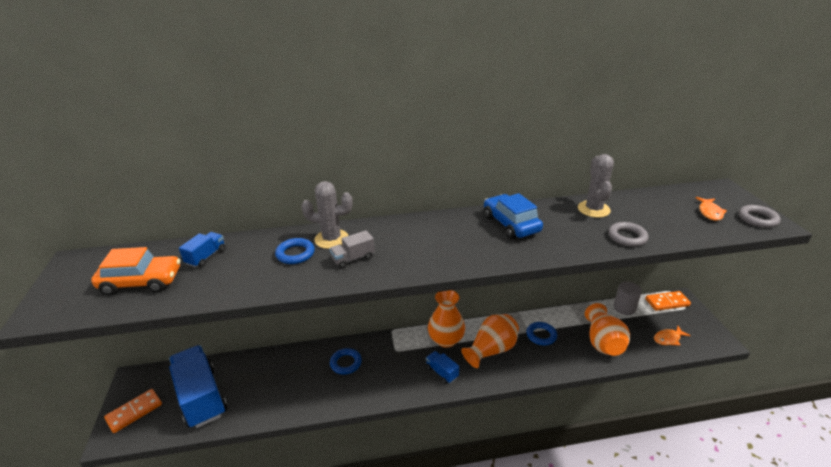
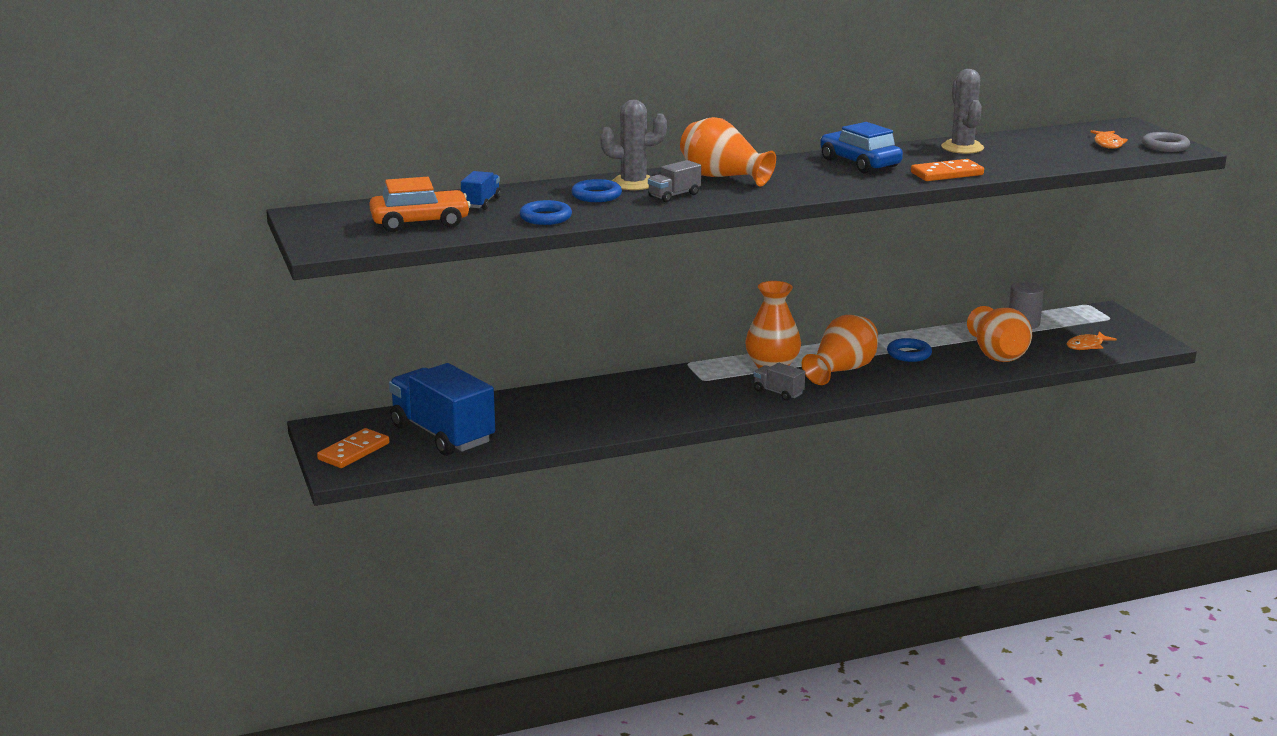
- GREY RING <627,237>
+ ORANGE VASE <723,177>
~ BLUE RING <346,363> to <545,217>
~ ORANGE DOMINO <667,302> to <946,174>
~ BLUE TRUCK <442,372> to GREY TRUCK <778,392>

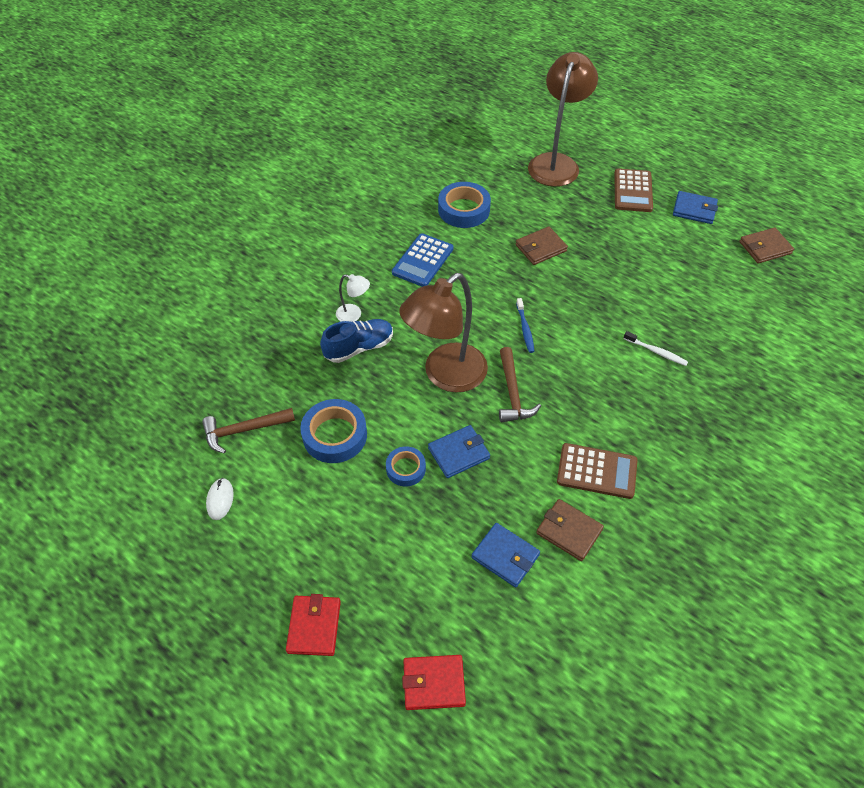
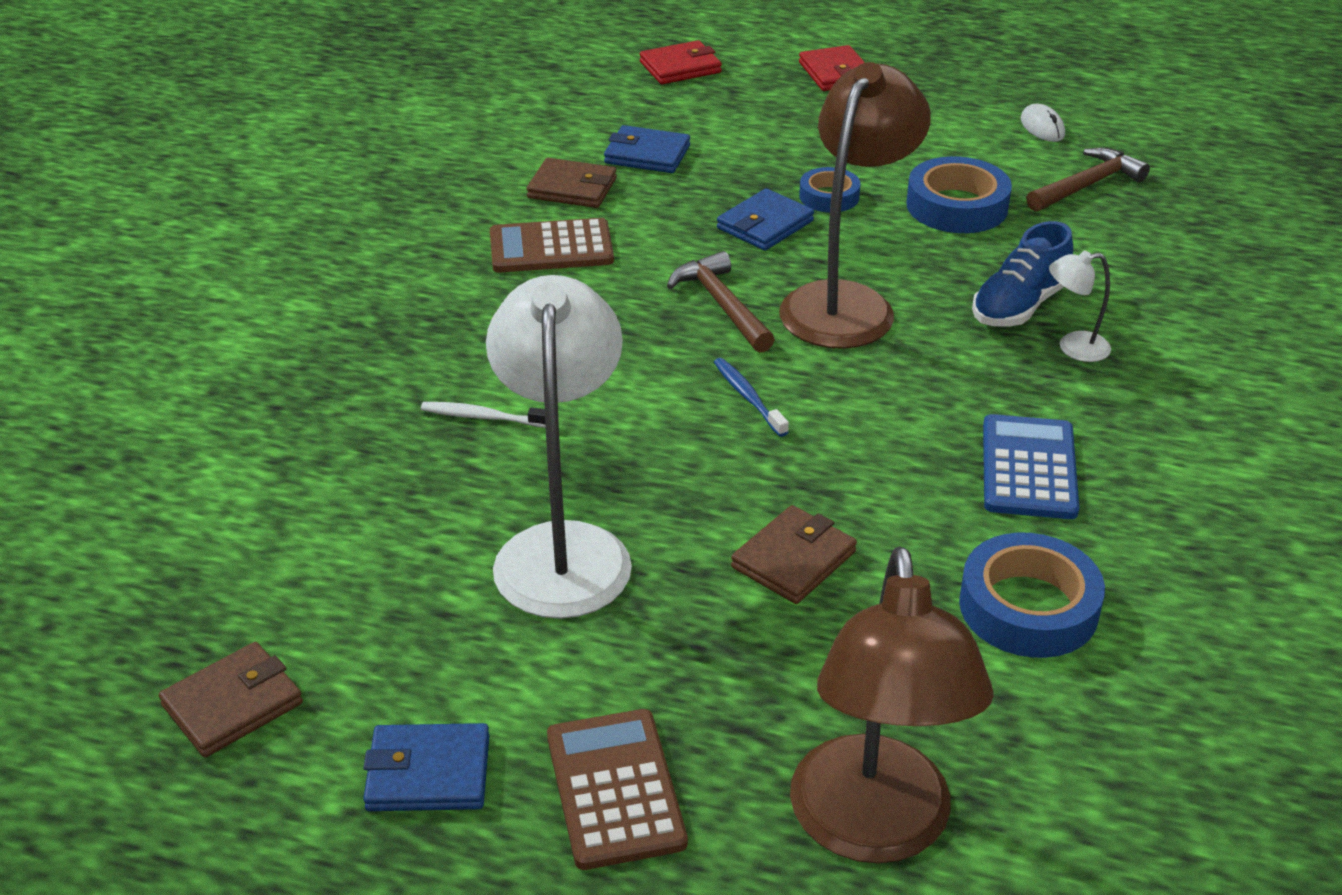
+ WHITE LAMP <563,548>

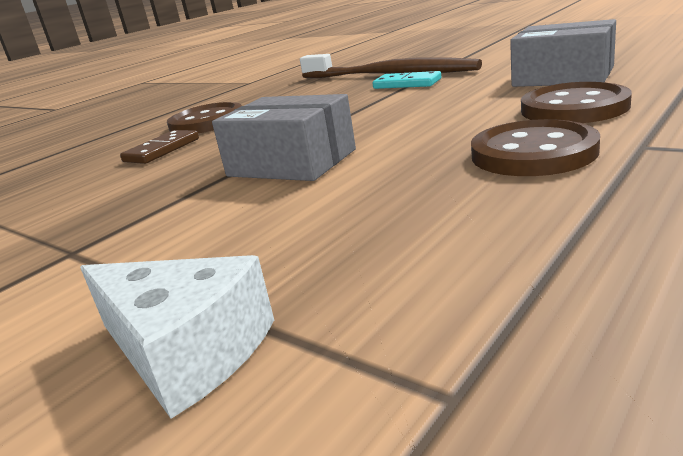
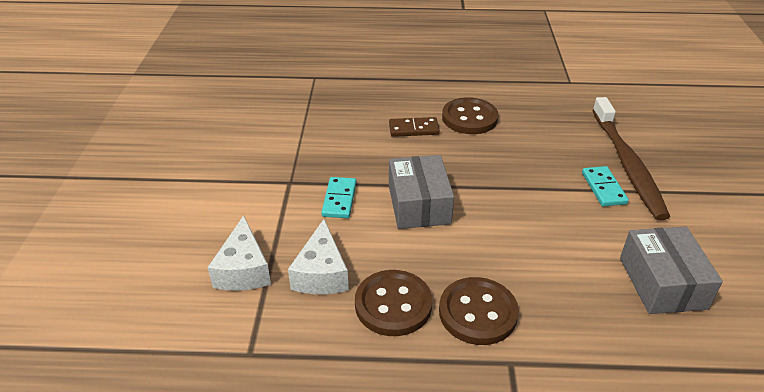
+ WHITE CHEESE <321,273>
+ TURQUOISE DOMINO <339,199>
~ BROWN BUTTON <574,108> to <393,305>

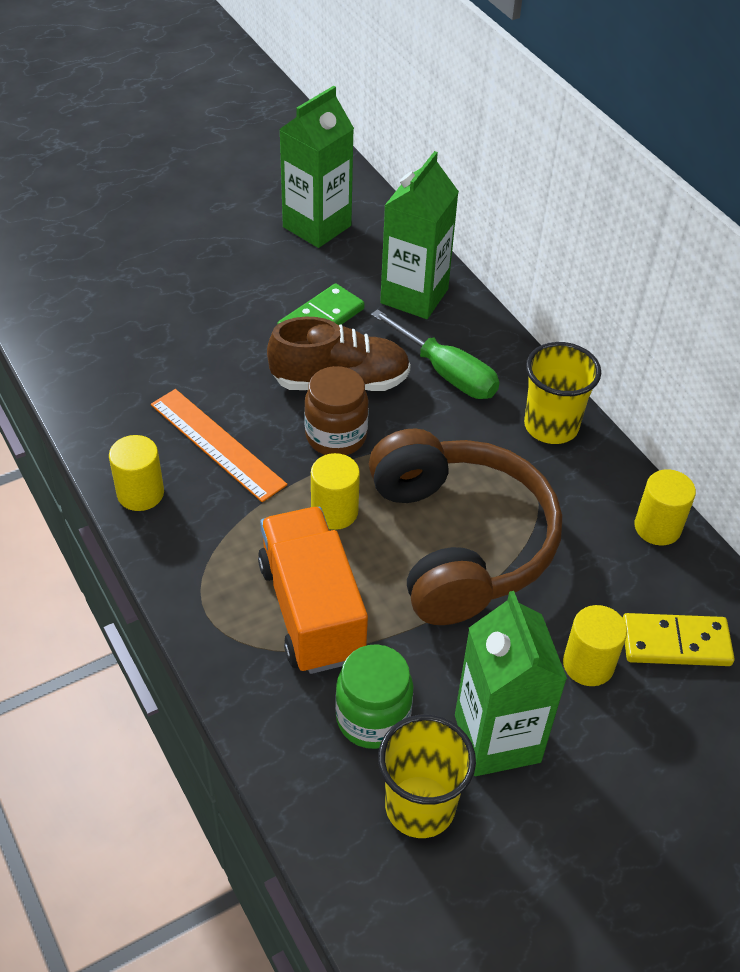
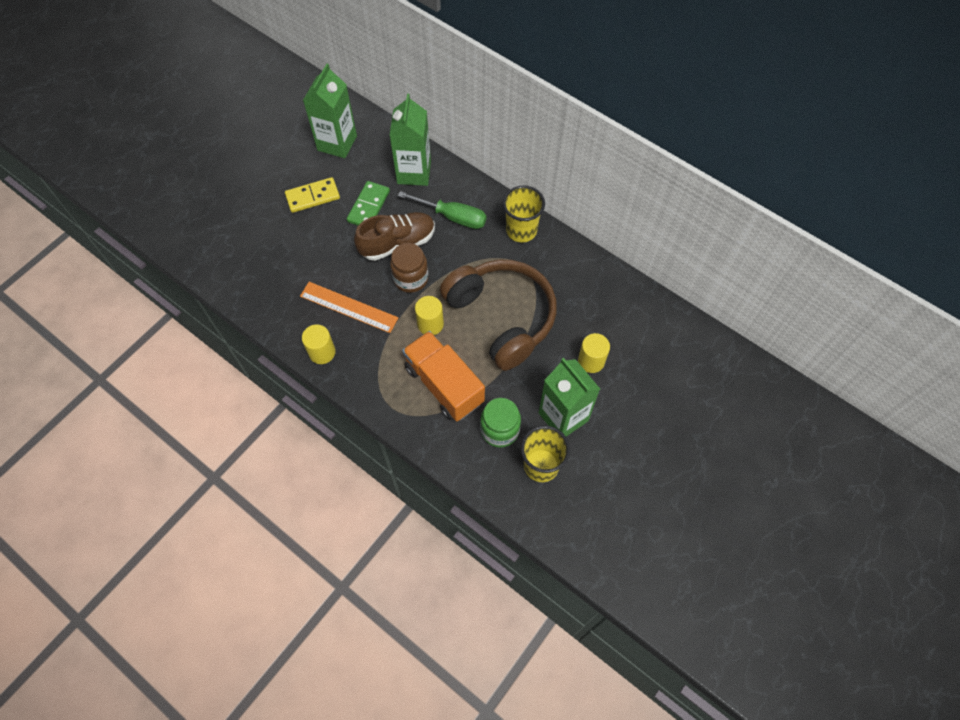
- YELLOW CYLINDER <657,527>
~ YELLOW DOMINO <675,643> to <313,196>

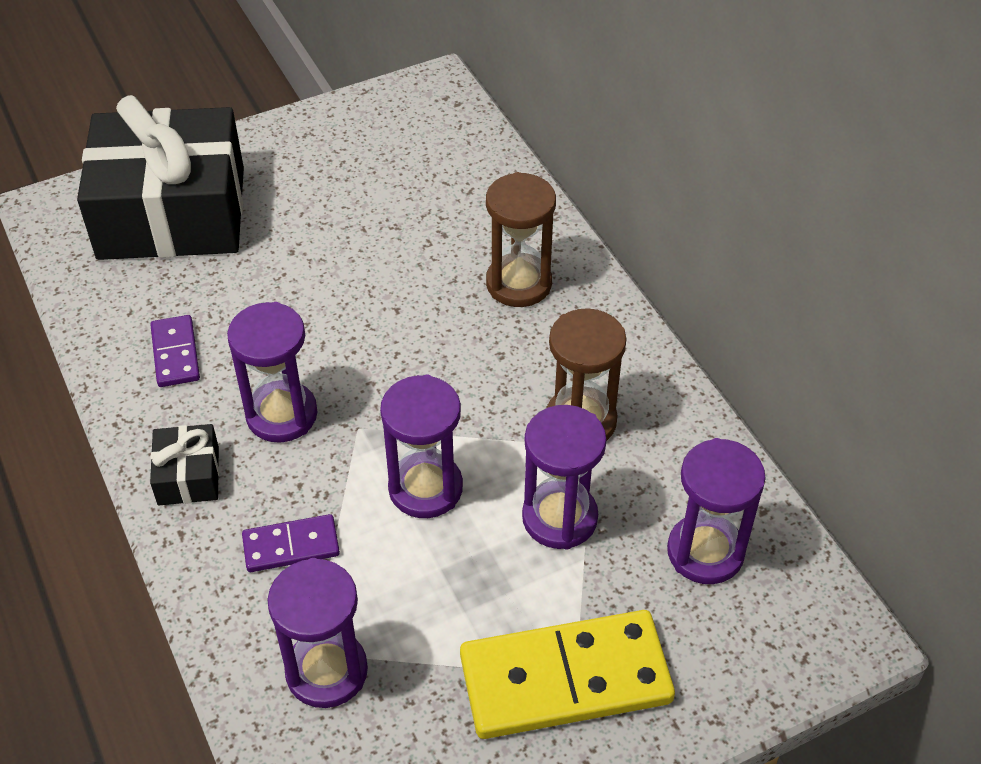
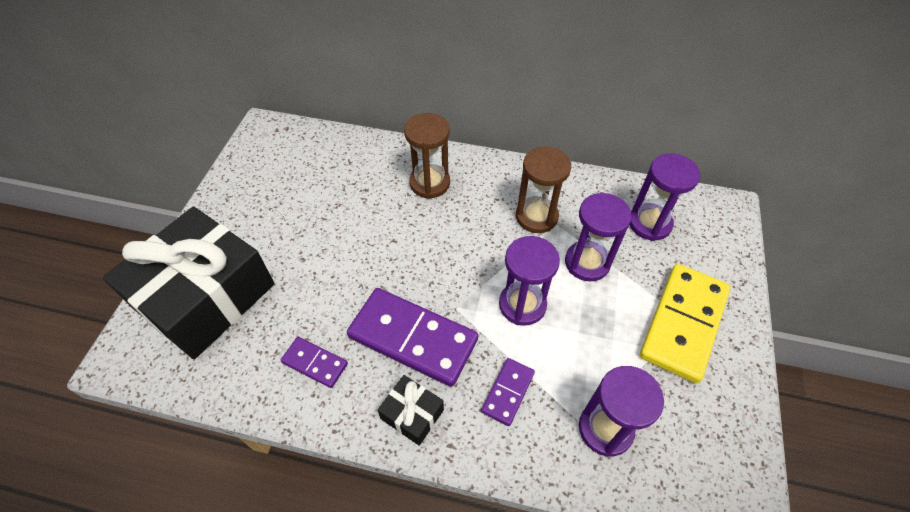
~ PURPLE HOURGLASS <281,415> to PURPLE DOMINO <413,338>

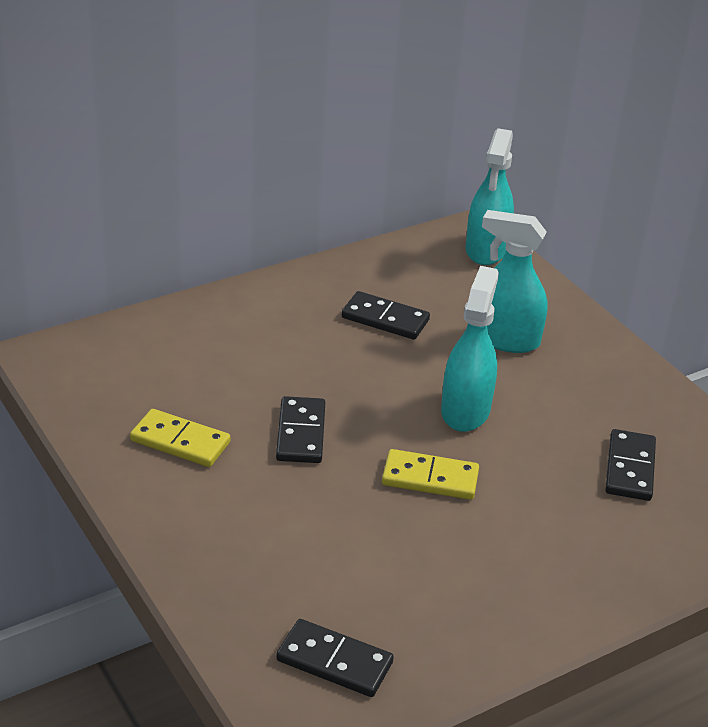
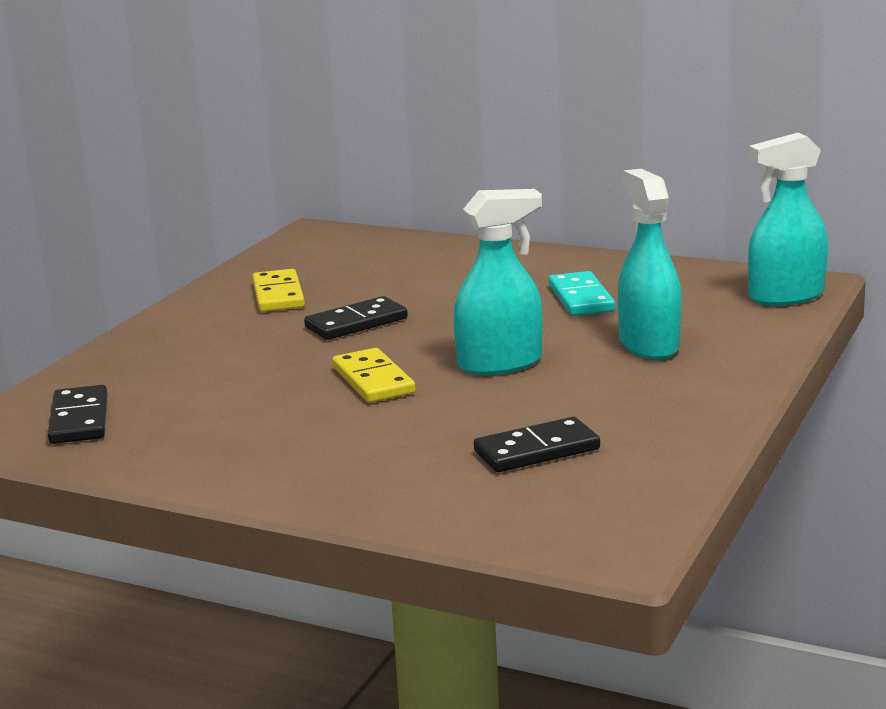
~ BLACK DOMINO <385,319> to TURQUOISE DOMINO <581,298>

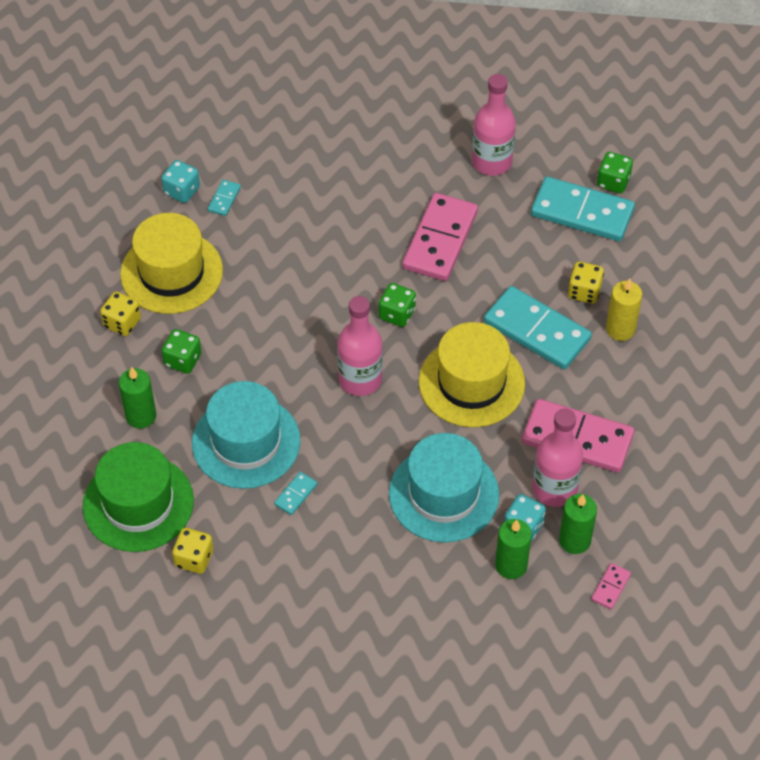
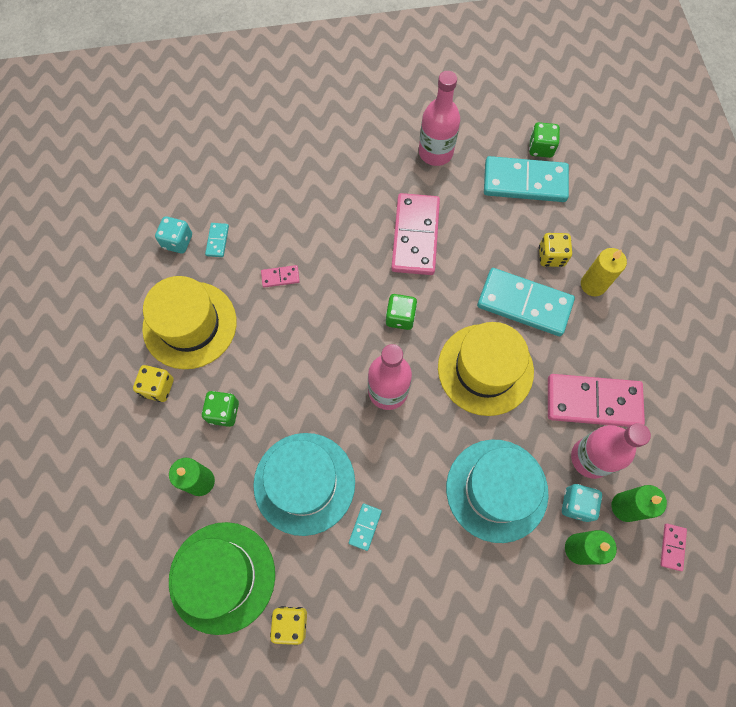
+ PINK DOMINO <280,277>

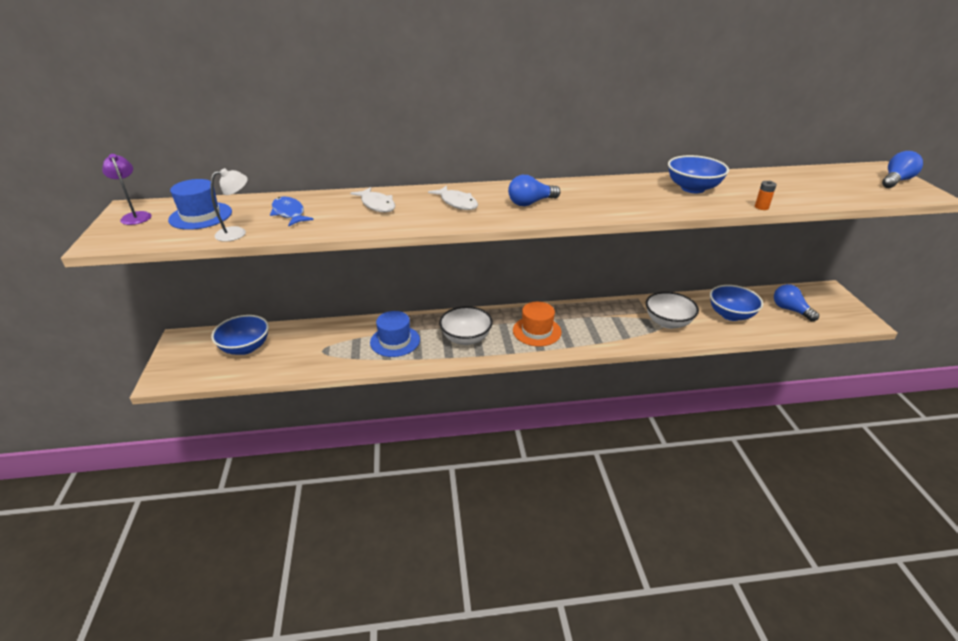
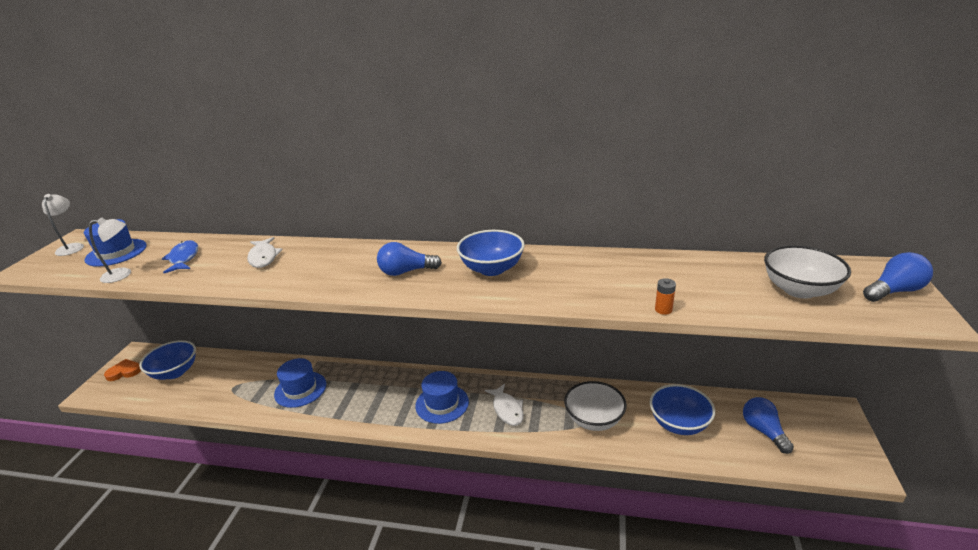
+ ORANGE HEART <124,372>
~ WHITE FISH <457,203> to <507,409>
~ WHITE BOWL <466,338> to <799,290>
~ BLUE BOWL <692,188> to <492,269>
~ PURPLE LAMP <135,216> to WHITE LAMP <72,247>
~ ORANGE HAT <537,331> to BLUE HAT <442,404>

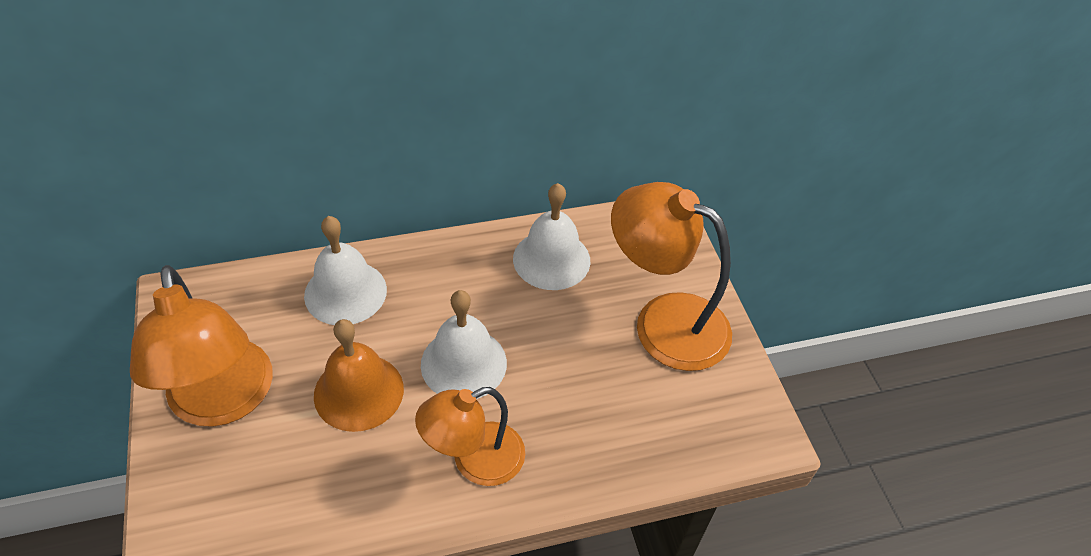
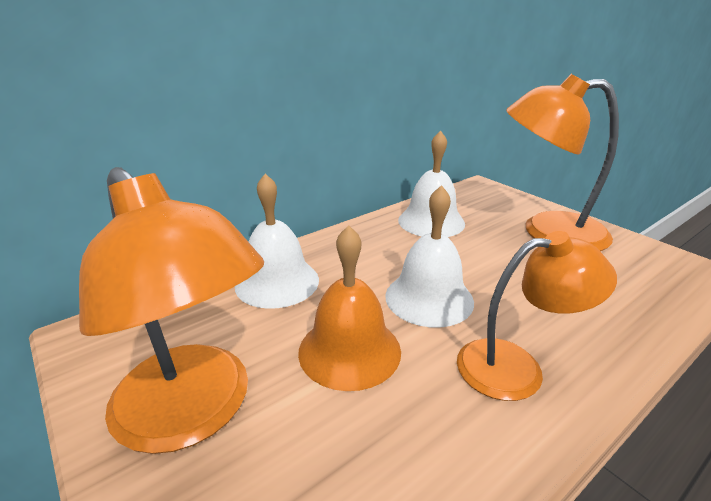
~ ORANGE LAMP <474,460> = <516,367> 135 degrees counterclockwise

